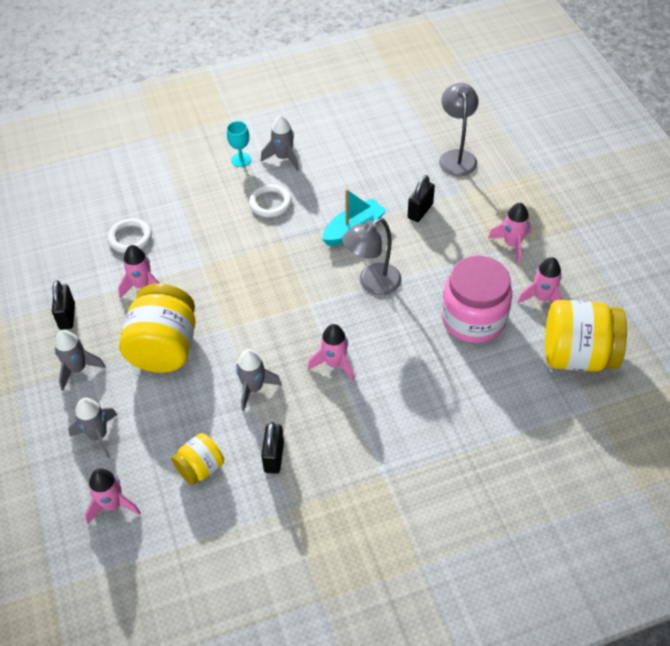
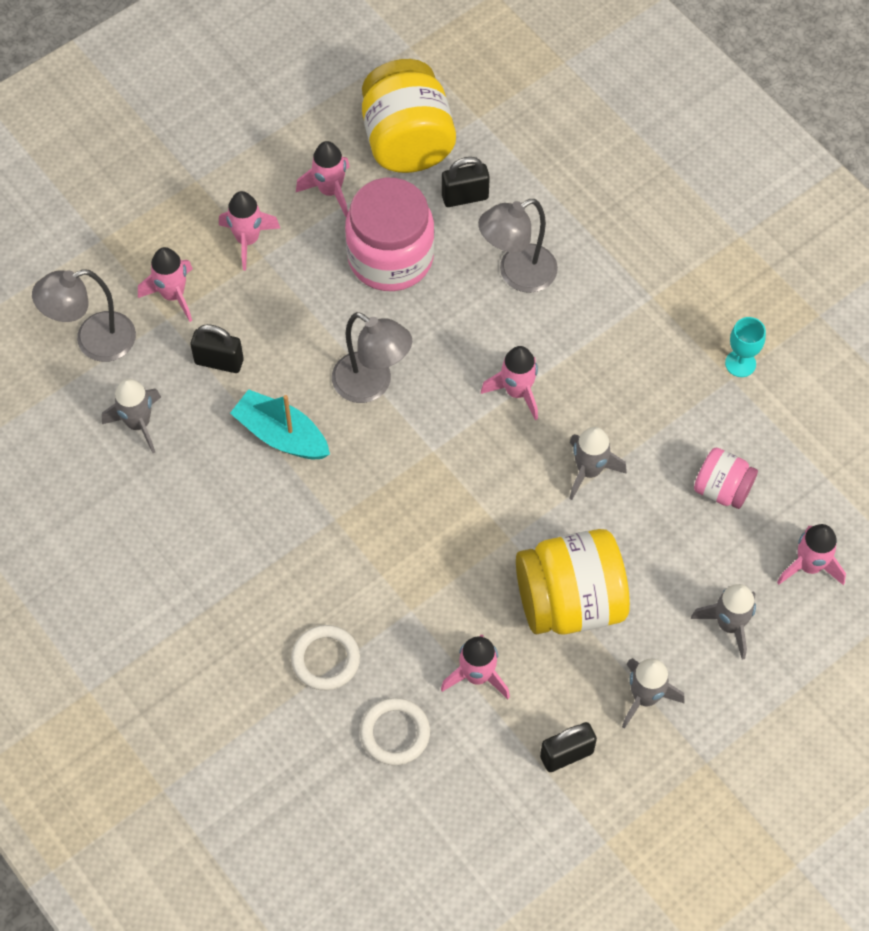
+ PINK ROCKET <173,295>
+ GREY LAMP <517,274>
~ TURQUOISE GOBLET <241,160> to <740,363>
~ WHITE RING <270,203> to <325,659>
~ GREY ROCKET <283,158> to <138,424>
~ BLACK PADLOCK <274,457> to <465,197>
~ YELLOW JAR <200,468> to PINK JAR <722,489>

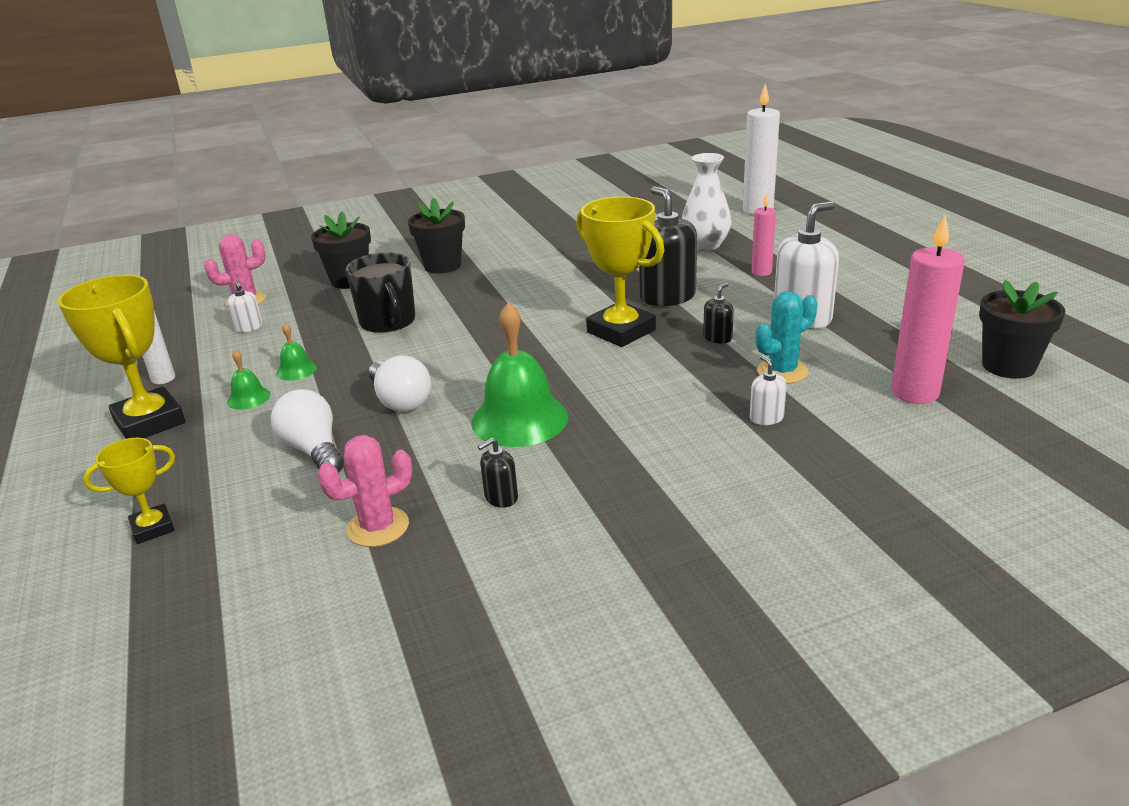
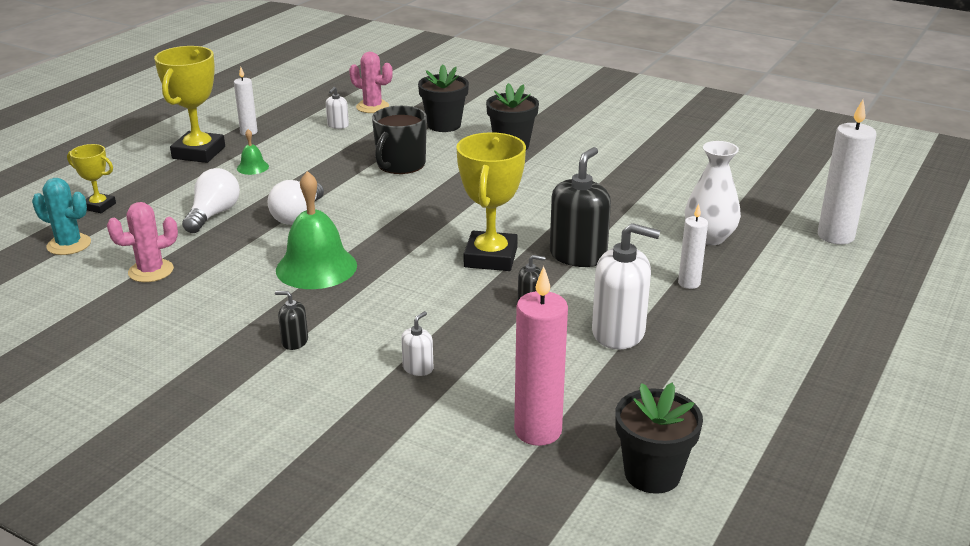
- GREEN BELL <296,370>
~ BLACK SOAP DISPENSER <501,497> to <294,341>
~ TURQUOISE CACTUS <782,372> to <69,245>
~ PINK CANDLE <761,272> to WHITE CANDLE <689,283>
~ PINK CACTUS <378,527> = <151,271> 45 degrees counterclockwise

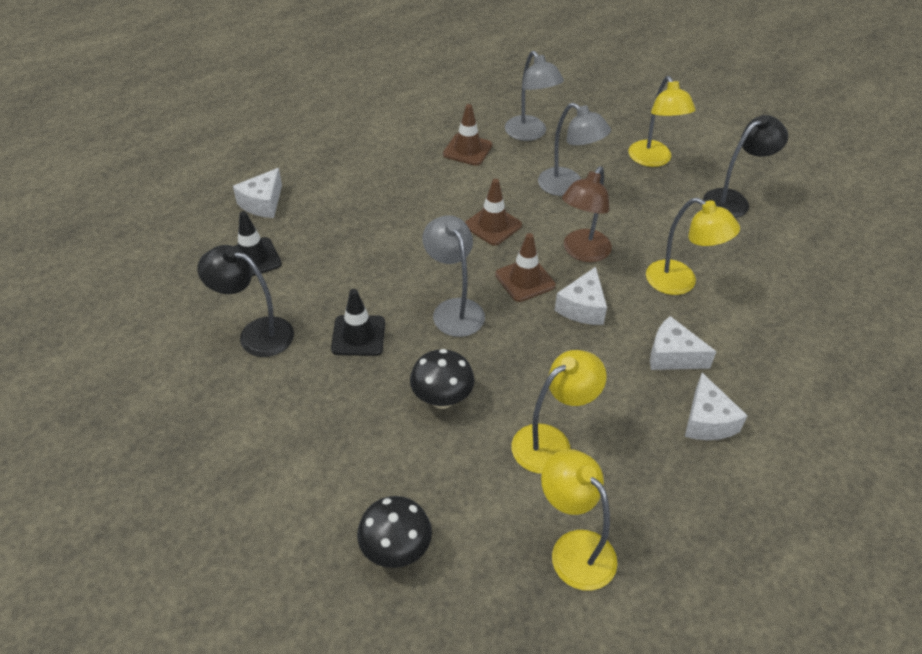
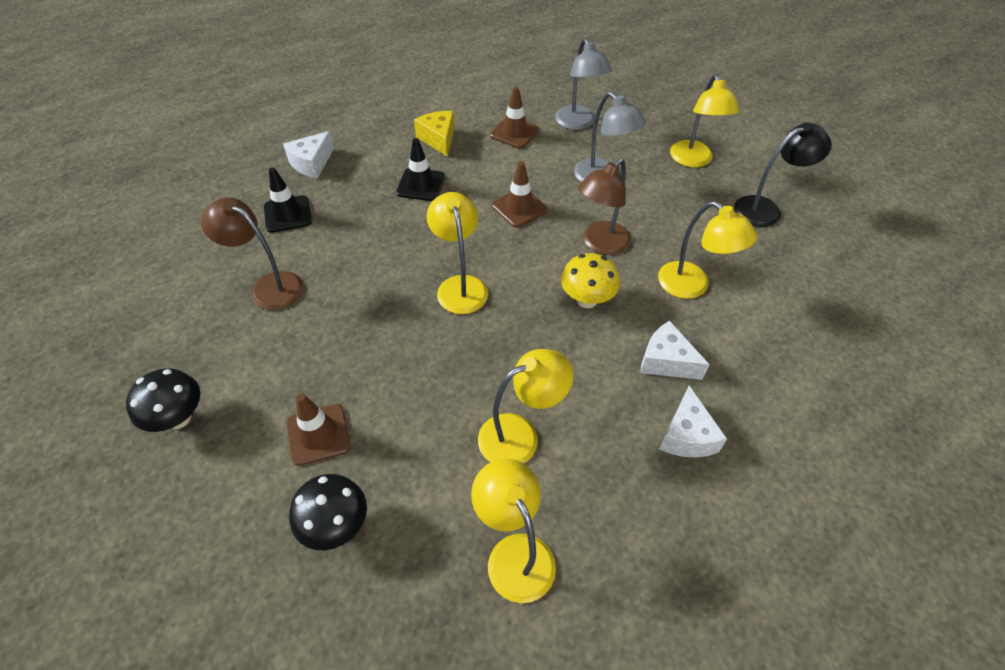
+ YELLOW CHEESE <438,139>
~ BLACK TRAFFIC CONE <358,336> to <421,185>
~ BLACK MUSHROOM <442,399> to <178,418>
~ BROWN TRAFFIC CONE <525,280> to <318,434>
~ WHITE CHEESE <582,307> to YELLOW MUSHROOM <586,300>
~ BLACK LAMP <256,334> to BROWN LAMP <268,286>
~ GREY LAMP <454,309> to YELLOW LAMP <460,286>

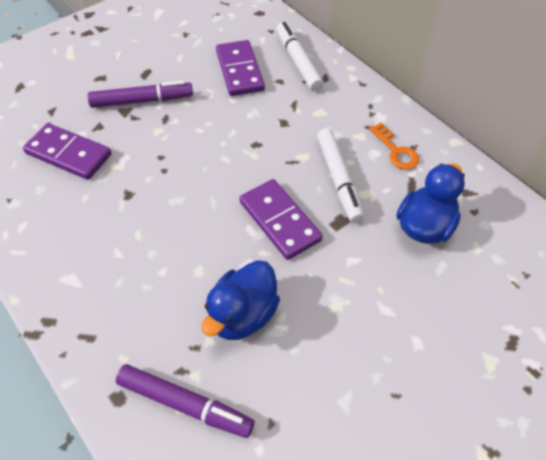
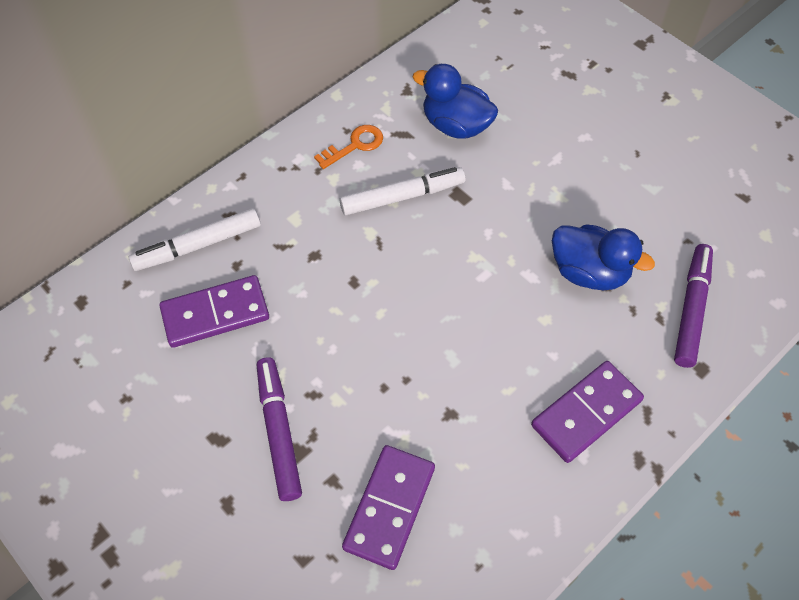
~ PURPLE DOMINO <279,221> to <586,413>

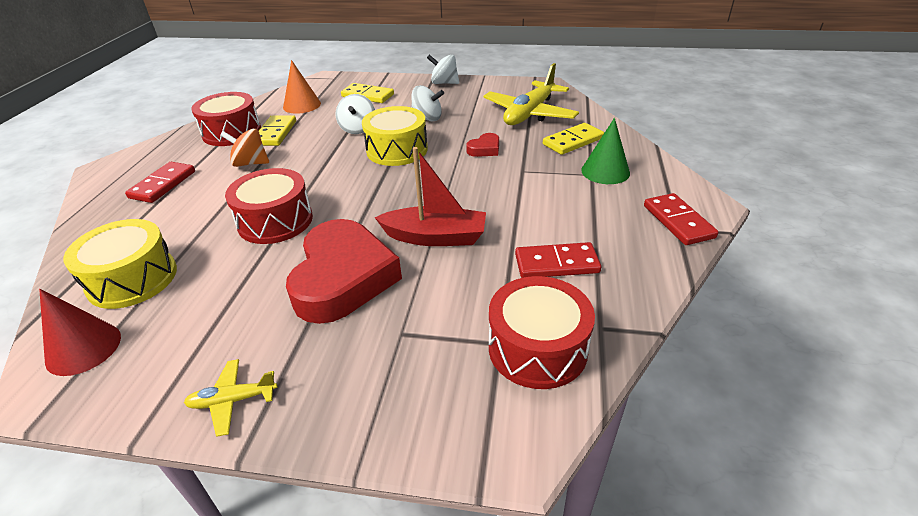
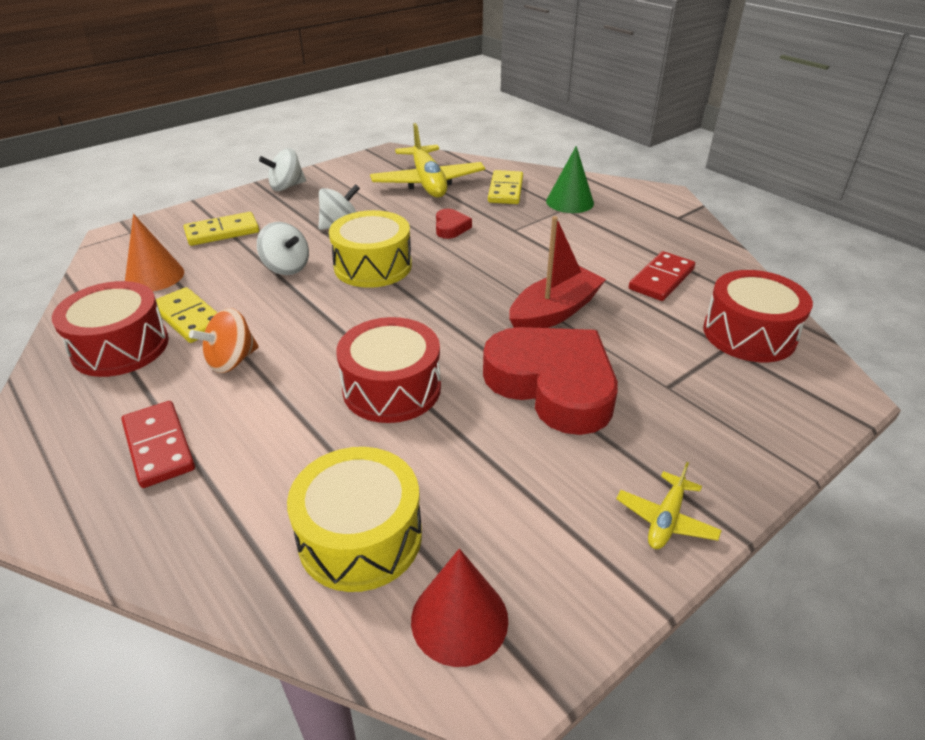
- RED DOMINO <678,221>

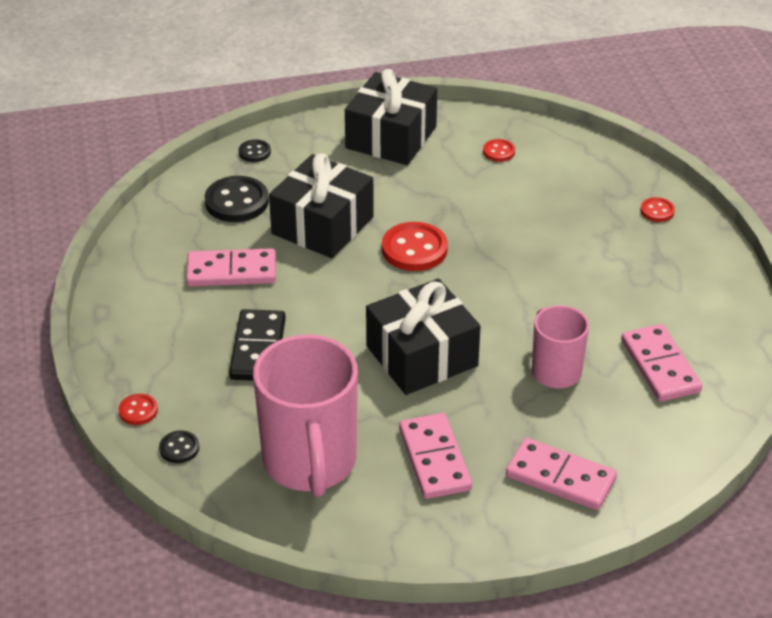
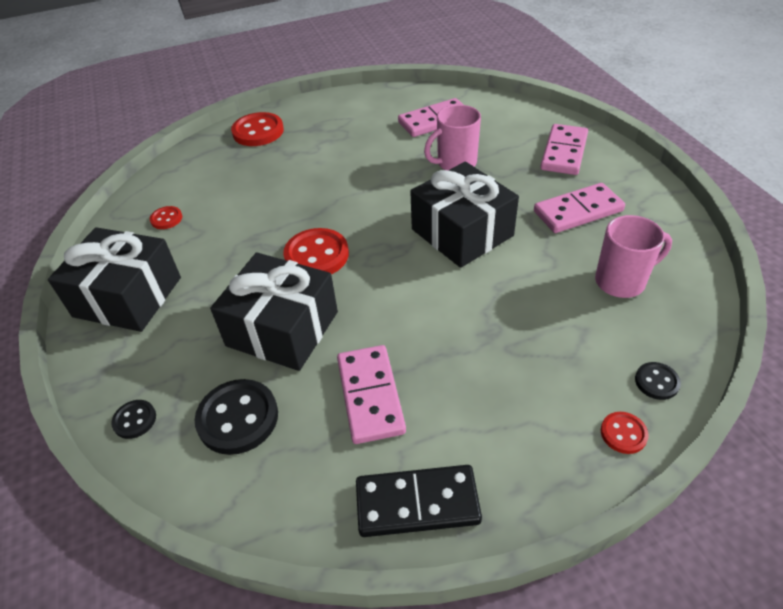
~ BLACK DOMINO <258,349> to <417,503>
~ PINK MUG <310,463> = <621,281> x0.57
~ RED BUTTON <657,211> = <258,131> x1.91

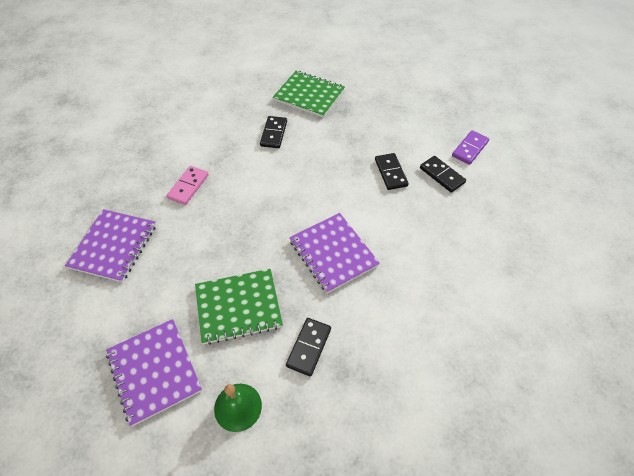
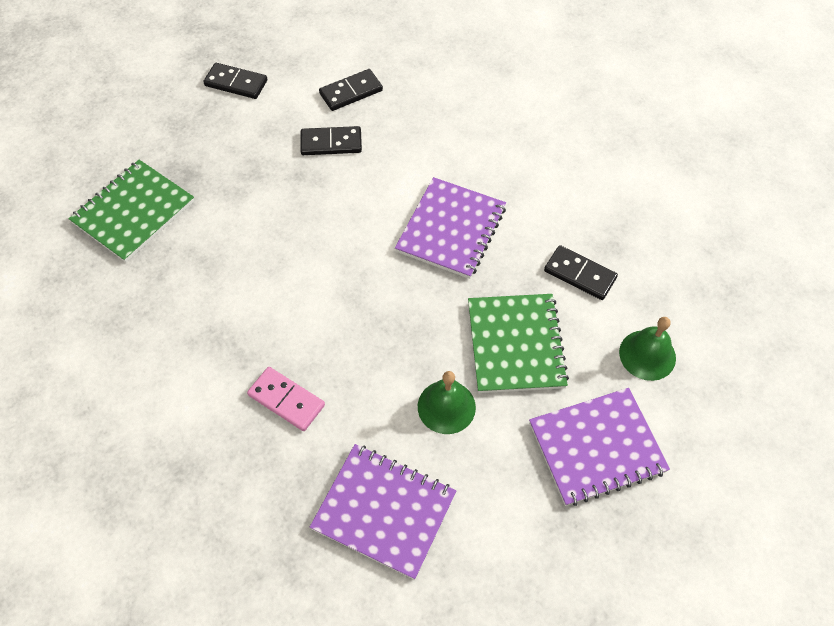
- PURPLE DOMINO <470,149>
+ GREEN BELL <446,406>
~ BLACK DOMINO <274,133> to <236,83>
~ PURPLE NOTEBOOK <333,253> = <451,229> 45 degrees counterclockwise

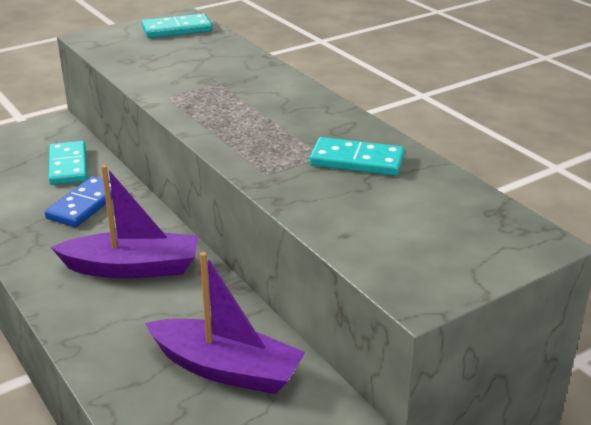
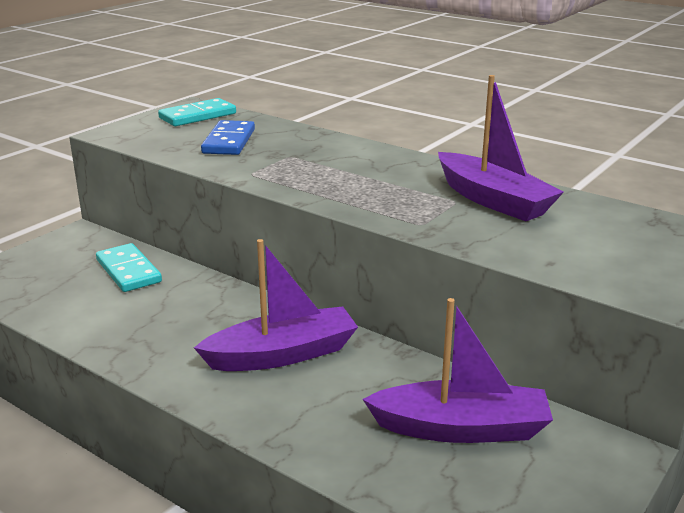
~ BLUE DOMINO <85,205> to <229,141>
~ TURQUOISE DOMINO <357,161> to PURPLE BOAT <493,200>

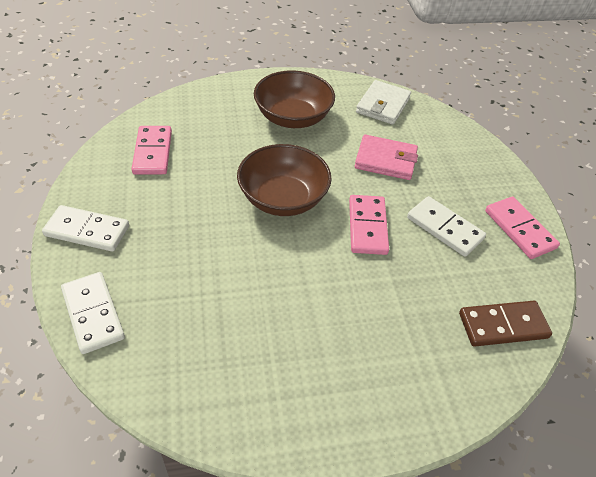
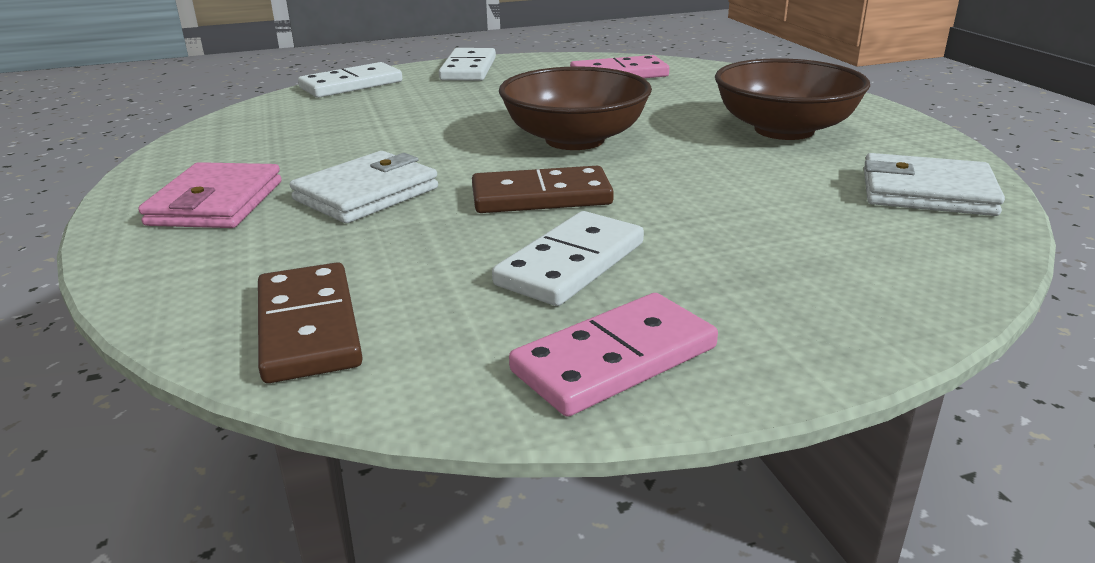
+ WHITE WALLET <366,194>
~ PINK WALLET <385,160> to <216,203>
~ PINK DOMINO <368,227> to BROWN DOMINO <541,197>

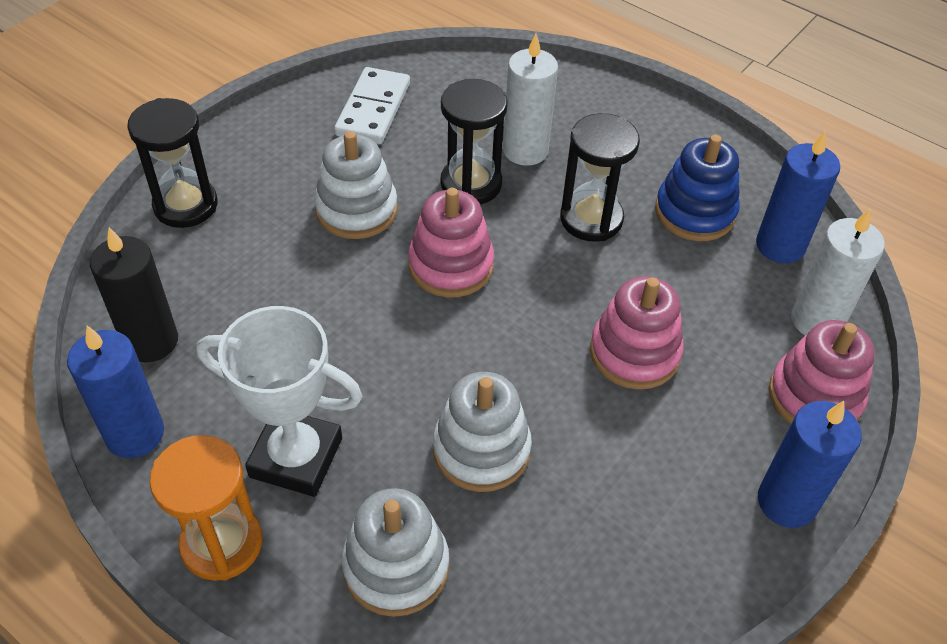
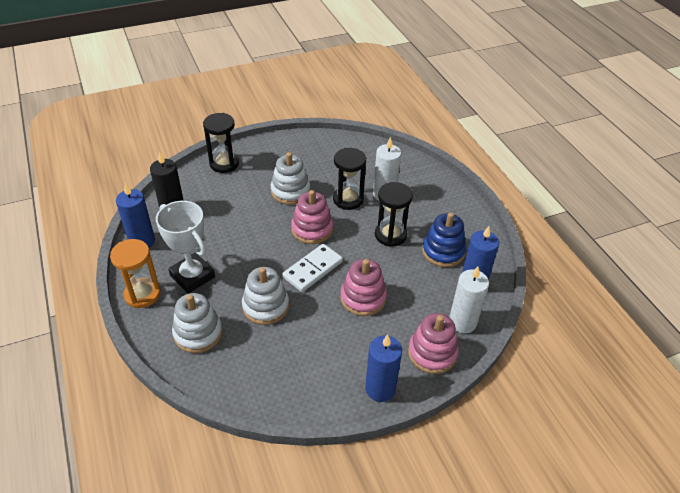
~ WHITE DOMINO <373,109> to <313,269>

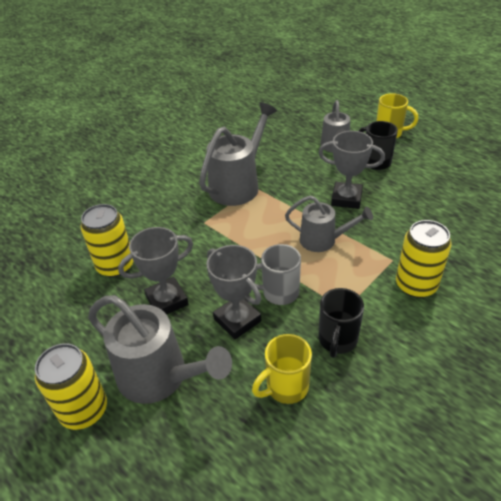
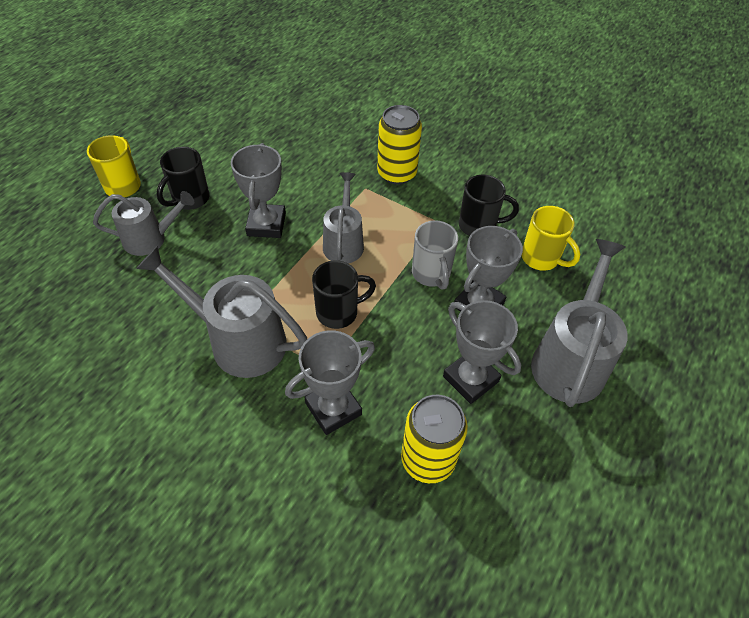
- YELLOW CAN <84,410>
+ GREY TROPHY <333,409>
+ BLACK MUG <338,312>

